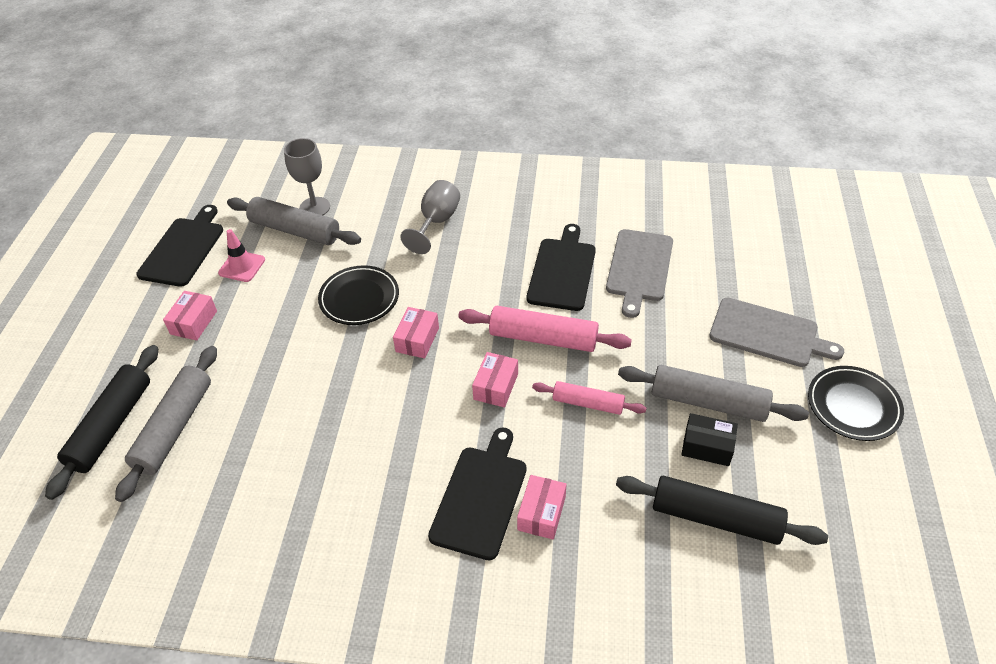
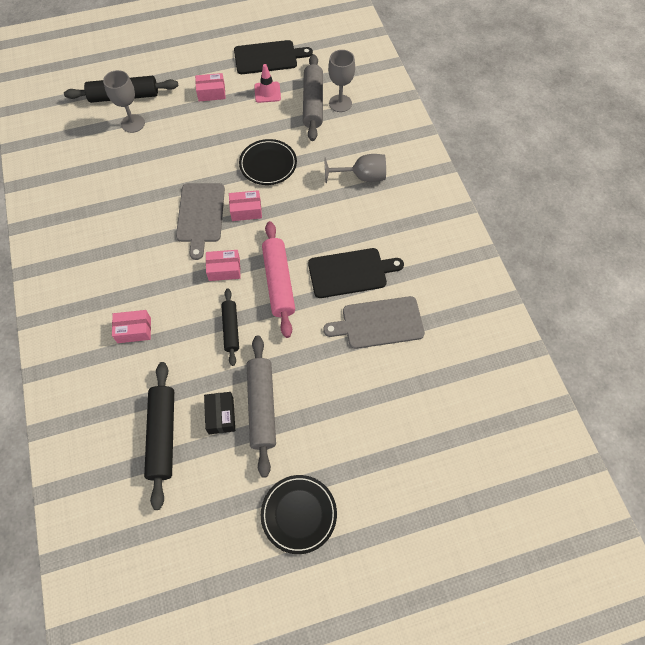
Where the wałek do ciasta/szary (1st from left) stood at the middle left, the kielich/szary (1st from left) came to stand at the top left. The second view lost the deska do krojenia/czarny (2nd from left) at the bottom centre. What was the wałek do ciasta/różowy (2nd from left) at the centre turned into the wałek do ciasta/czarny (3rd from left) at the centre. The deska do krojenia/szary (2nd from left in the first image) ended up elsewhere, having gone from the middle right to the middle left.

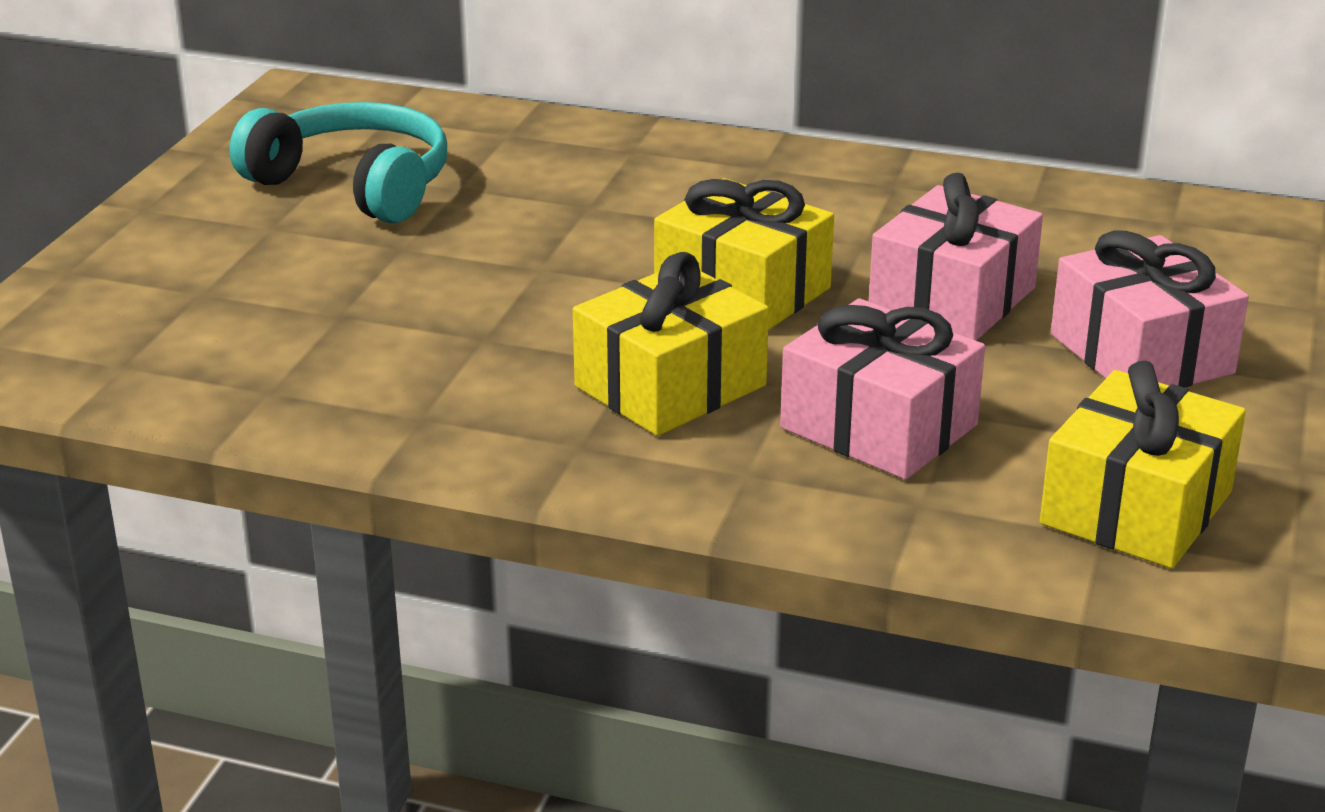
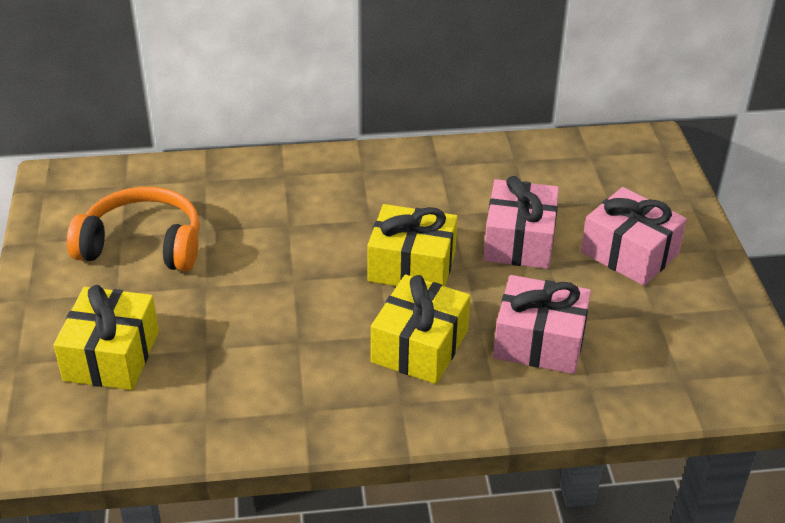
What was the słuchawki/turkusowy at the top left turned into the słuchawki/pomarańczowy at the middle left. The prezent/żółty (3rd from left in the first image) ended up elsewhere, having gone from the middle right to the middle left.

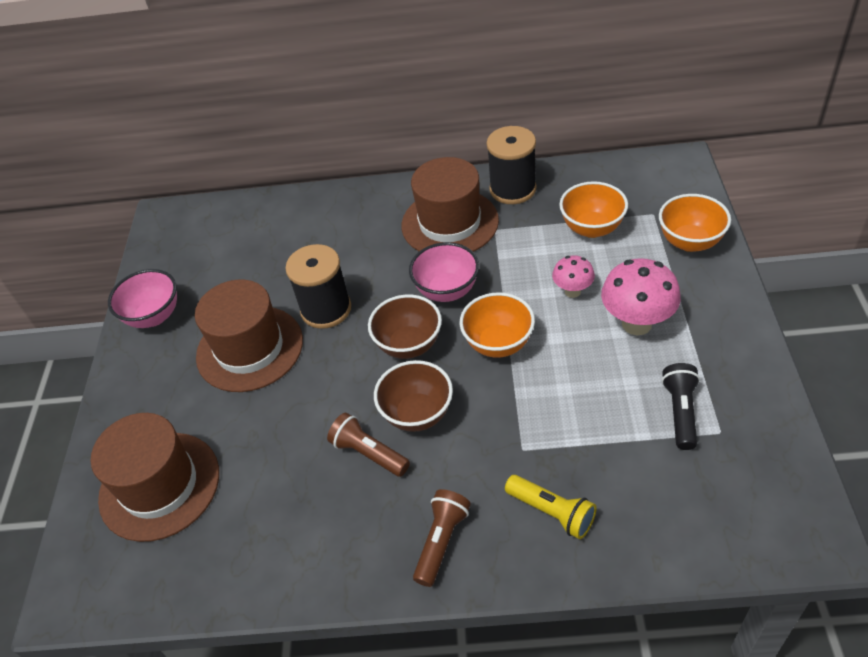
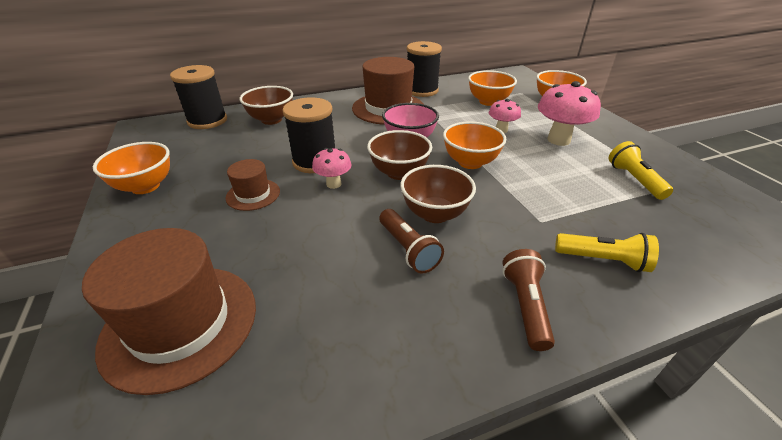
What was the miska/różowy (1st from left) at the middle left turned into the miska/pomarańczowy (1st from left) at the middle left. The size of the kapelusz/brązowy (2nd from left) at the middle left changed by a factor of 0.51. The latarka/brązowy (1st from left) at the bottom centre ended up facing another way, 135 degrees counterclockwise from before. What was the latarka/czarny at the middle right turned into the latarka/żółty (2nd from left) at the middle right. The second view gained the szpulka/czarny (1st from left) at the top left. The second view gained the miska/brązowy (1st from left) at the top centre. The second view gained the grzyb/różowy (1st from left) at the centre.

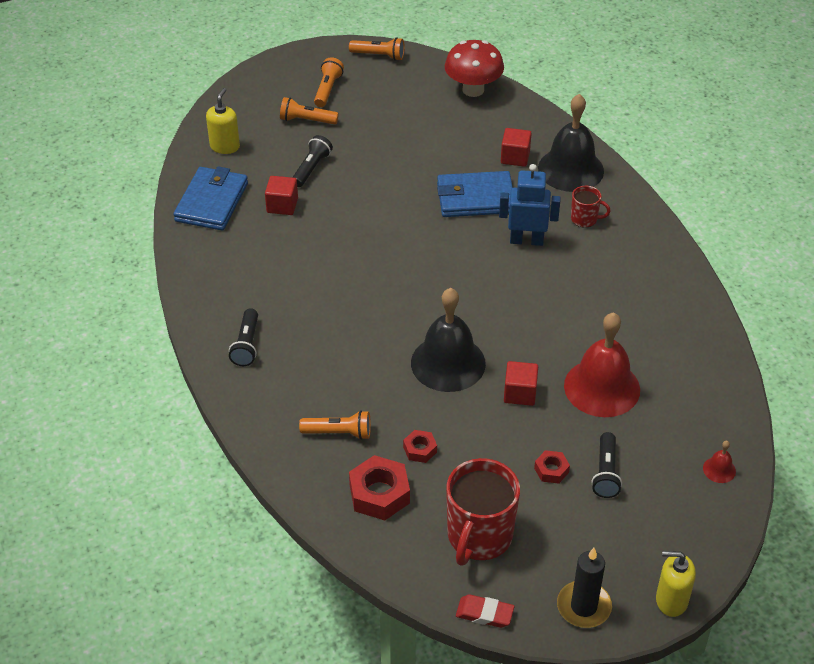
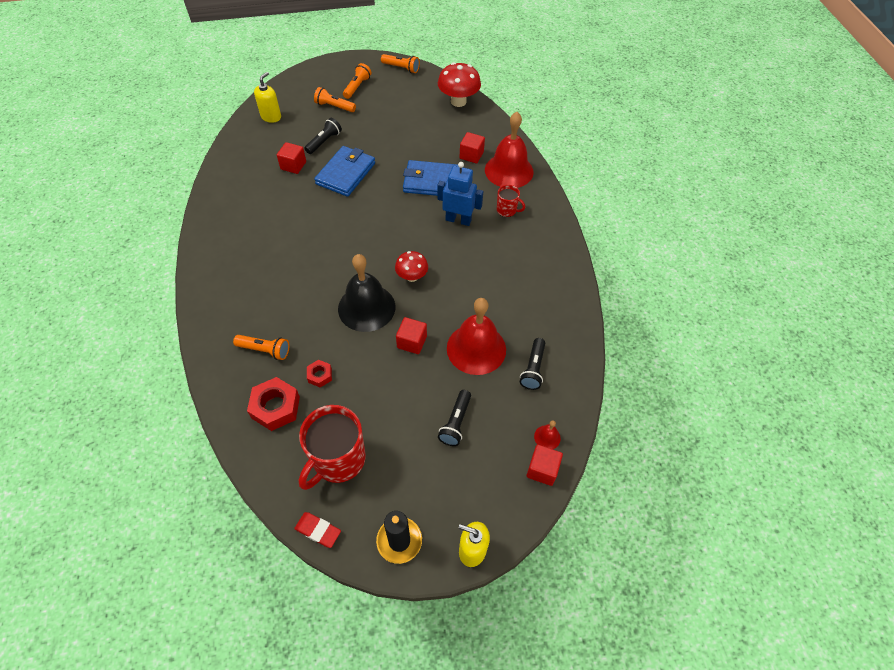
The portfel/niebieski (1st from left) ended up elsewhere, having gone from the top left to the top centre. The latarka/czarny (1st from left in the first image) ended up elsewhere, having gone from the middle left to the centre. The second view lost the nakrętka/czerwony (3rd from left) at the bottom right. What was the dzwonek/czarny (2nd from left) at the top right turned into the dzwonek/czerwony (2nd from left) at the top centre. The second view gained the grzyb/czerwony (1st from left) at the centre. The second view gained the sześcian/czerwony (4th from left) at the bottom centre.

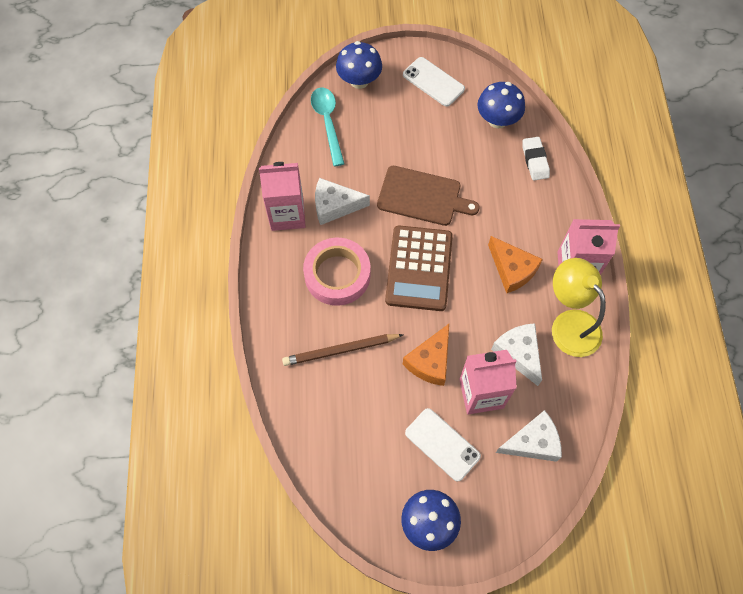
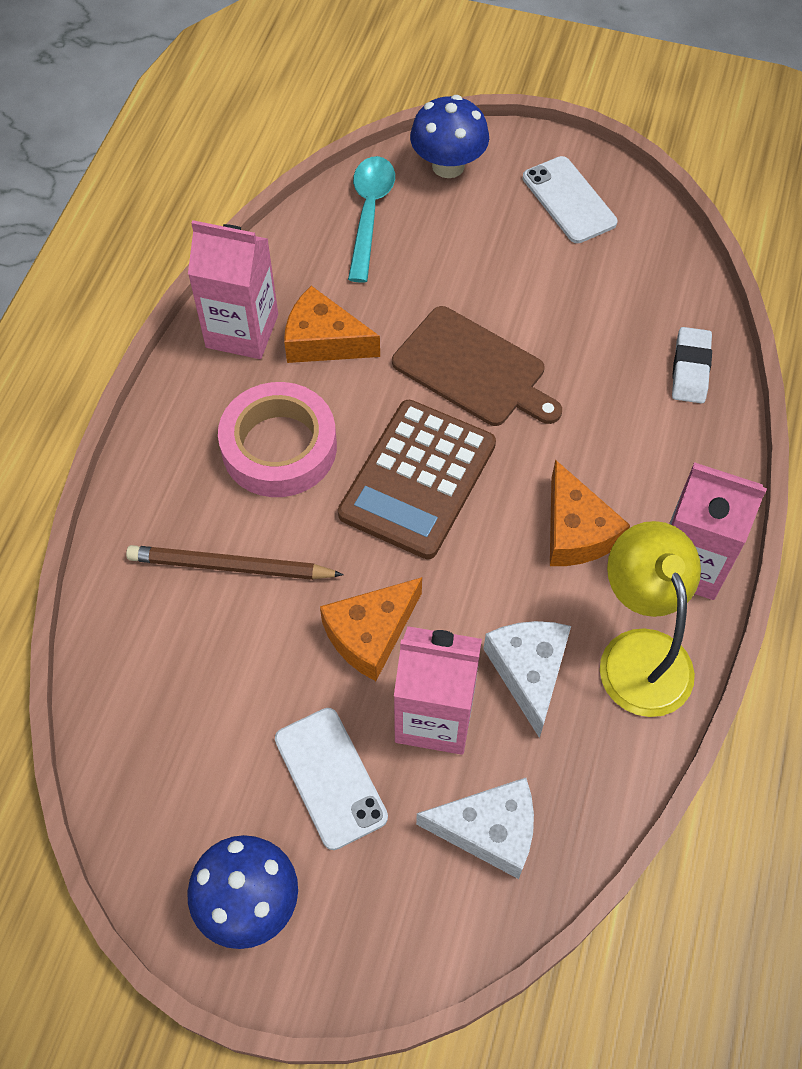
What was the ser/biały (1st from left) at the centre turned into the ser/pomarańczowy (1st from left) at the top centre. The second view lost the grzyb/niebieski (3rd from left) at the top right.

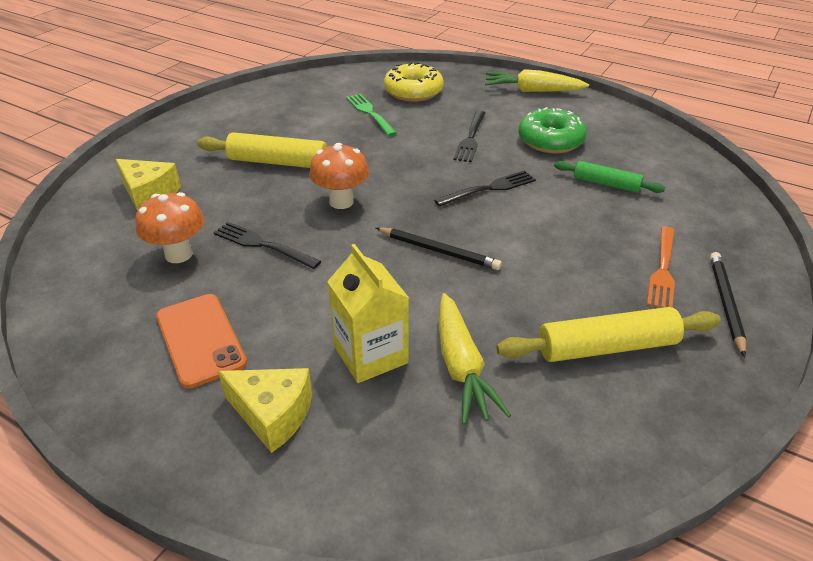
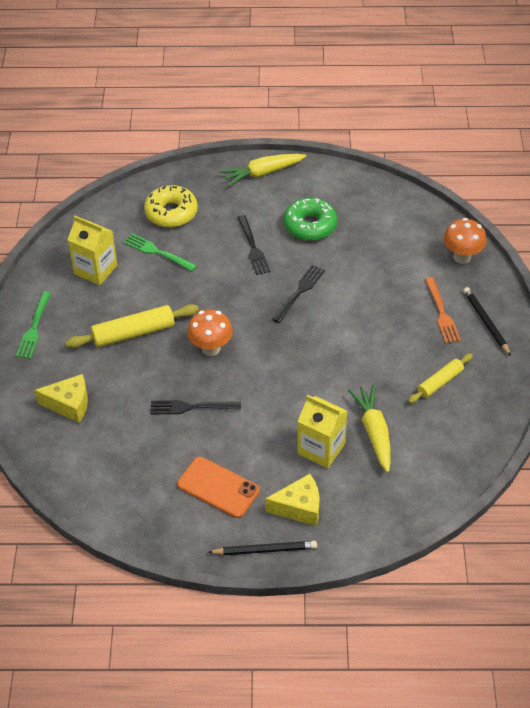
The grzyb/pomarańczowy (1st from left in the first image) ended up elsewhere, having gone from the middle left to the middle right. The ołówek/czarny (1st from left) ended up elsewhere, having gone from the centre to the bottom centre. The marchewka/żółty (1st from left in the first image) at the centre ended up facing another way, 150 degrees counterclockwise from before. The size of the wałek do ciasta/żółty (2nd from left) at the middle right changed by a factor of 0.63. The second view lost the wałek do ciasta/zielony at the top right. The second view gained the widelec/zielony (1st from left) at the middle left. The second view gained the karton mleka/żółty (1st from left) at the middle left.

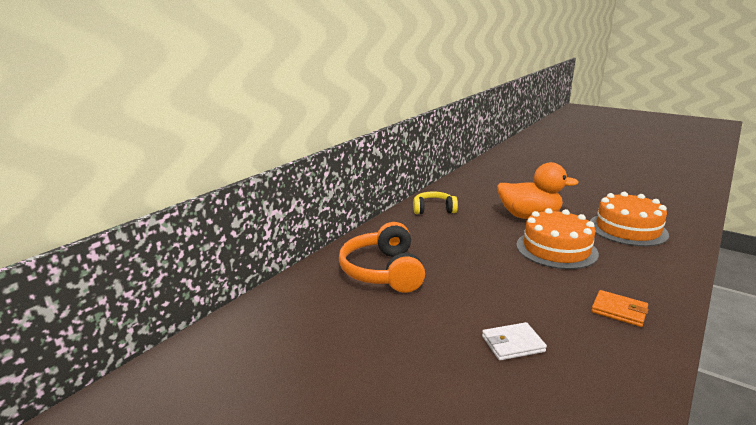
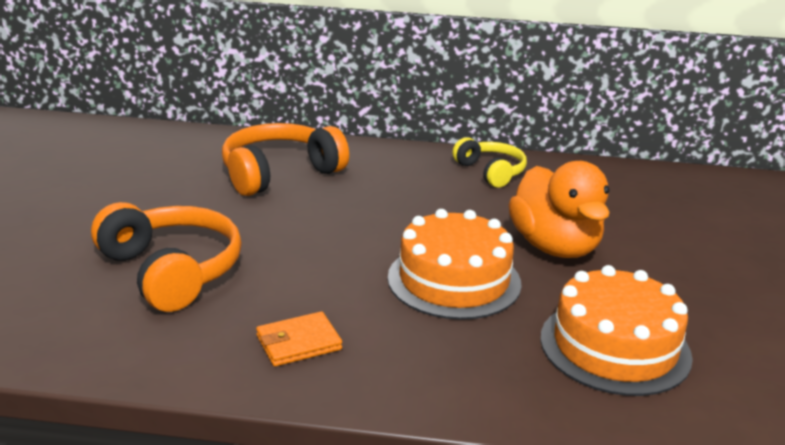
Where the portfel/biały stood at the bottom right, the słuchawki/pomarańczowy (1st from left) came to stand at the middle left. The portfel/pomarańczowy at the bottom right ended up facing another way, 60 degrees clockwise from before.

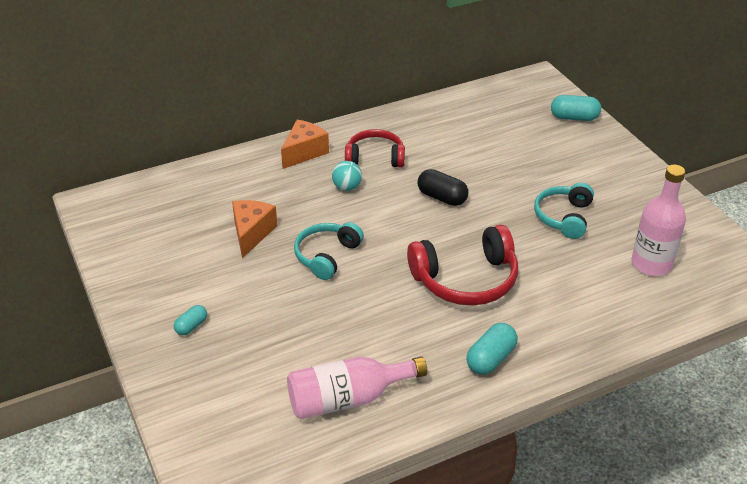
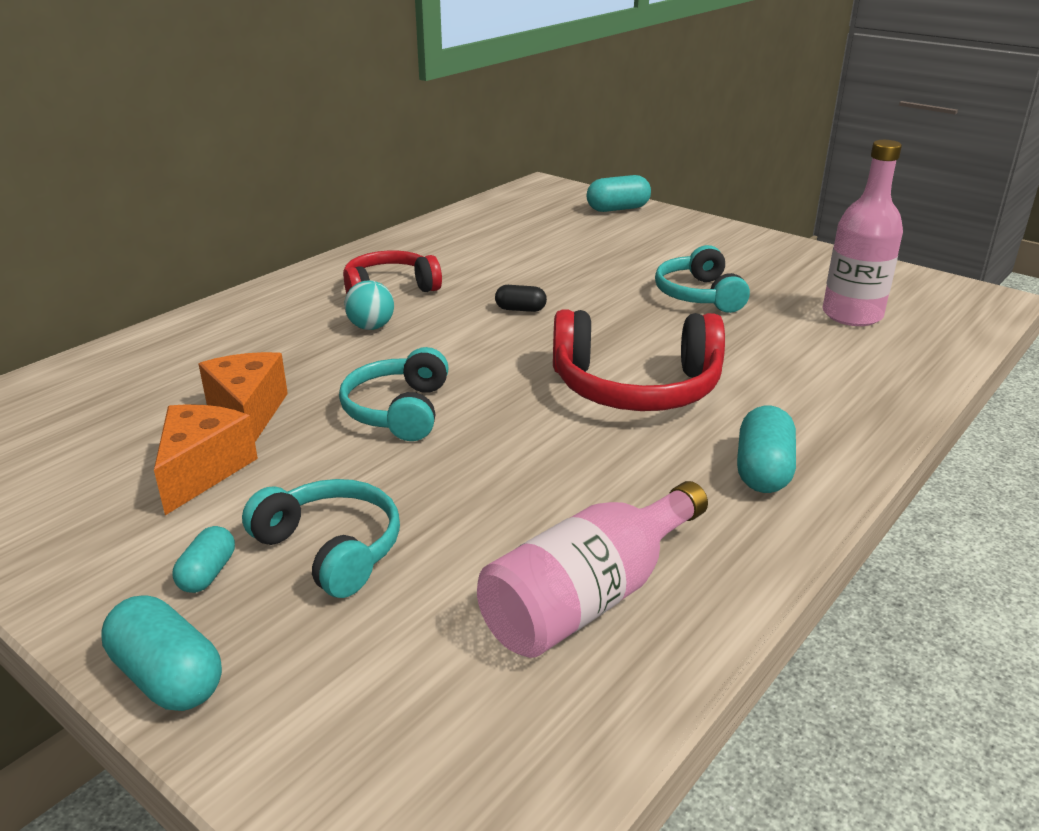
The ser/pomarańczowy (2nd from left in the first image) ended up elsewhere, having gone from the top centre to the middle left. The słuchawki/czerwony (2nd from left) at the centre ended up facing another way, 45 degrees clockwise from before. The size of the kapsułka/czarny at the centre changed by a factor of 0.61. The second view gained the kapsułka/turkusowy (1st from left) at the bottom left. The second view gained the słuchawki/turkusowy (1st from left) at the middle left.

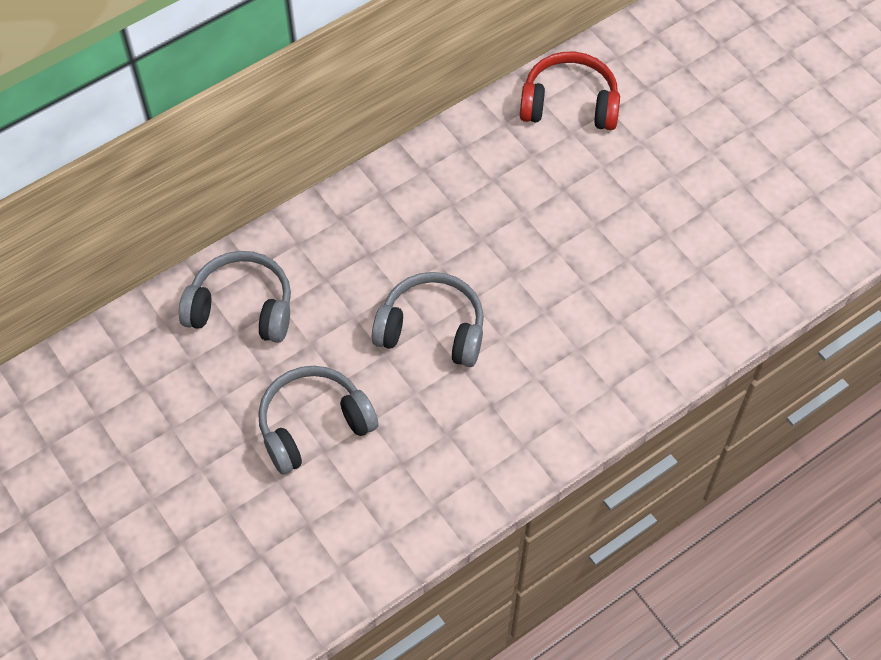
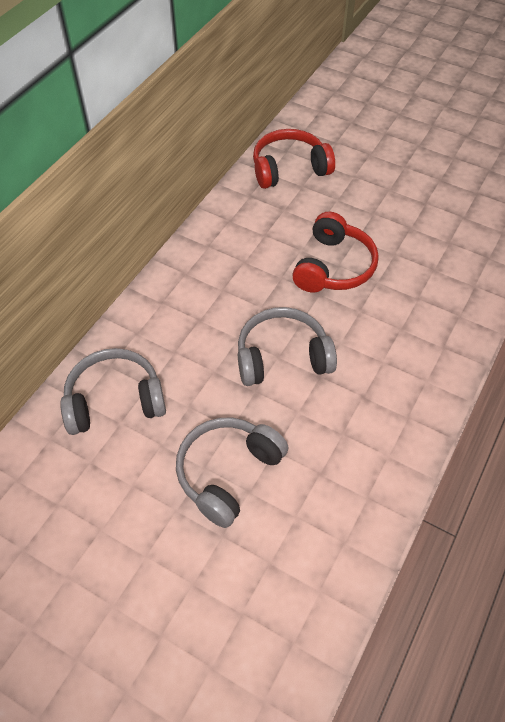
The second view gained the słuchawki/czerwony (2nd from left) at the centre.

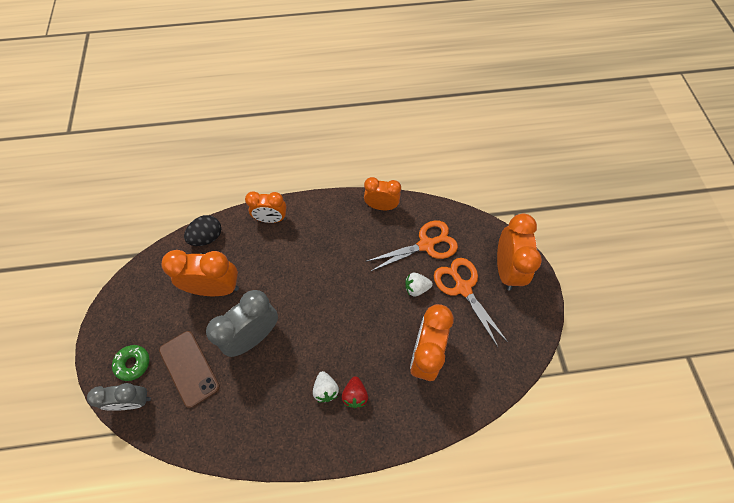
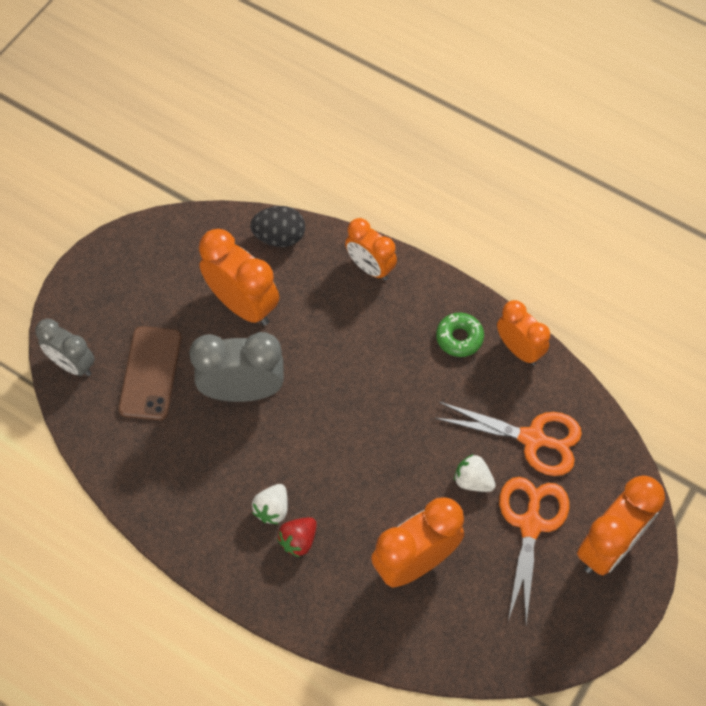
The donut/zielony ended up elsewhere, having gone from the bottom left to the centre.

